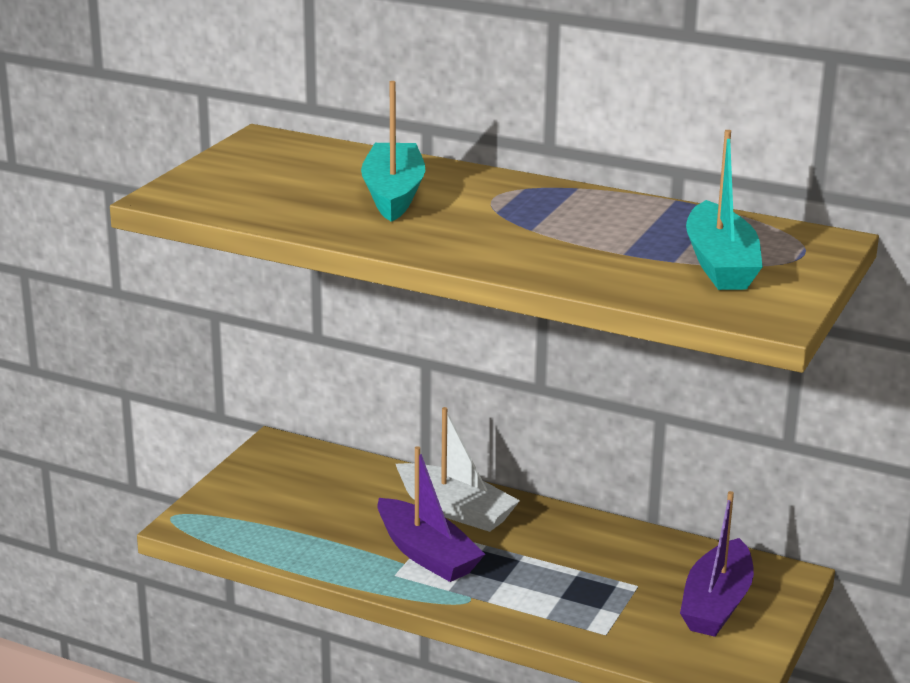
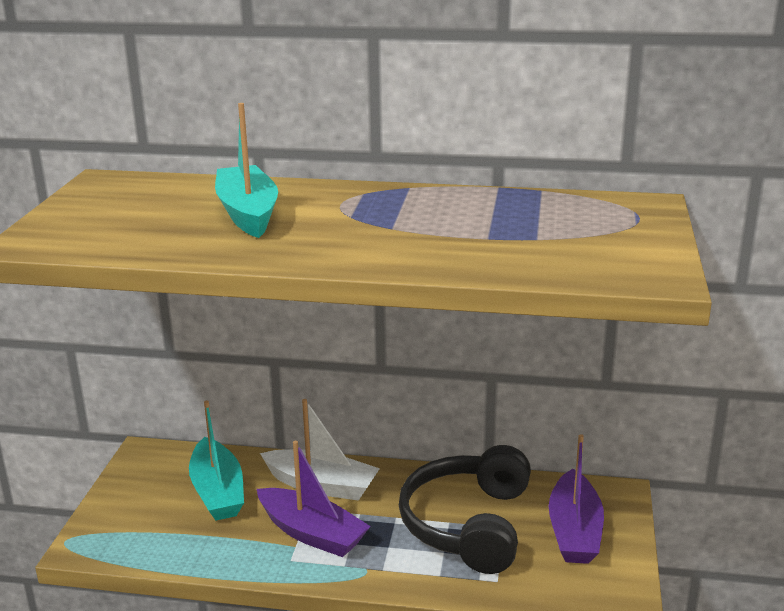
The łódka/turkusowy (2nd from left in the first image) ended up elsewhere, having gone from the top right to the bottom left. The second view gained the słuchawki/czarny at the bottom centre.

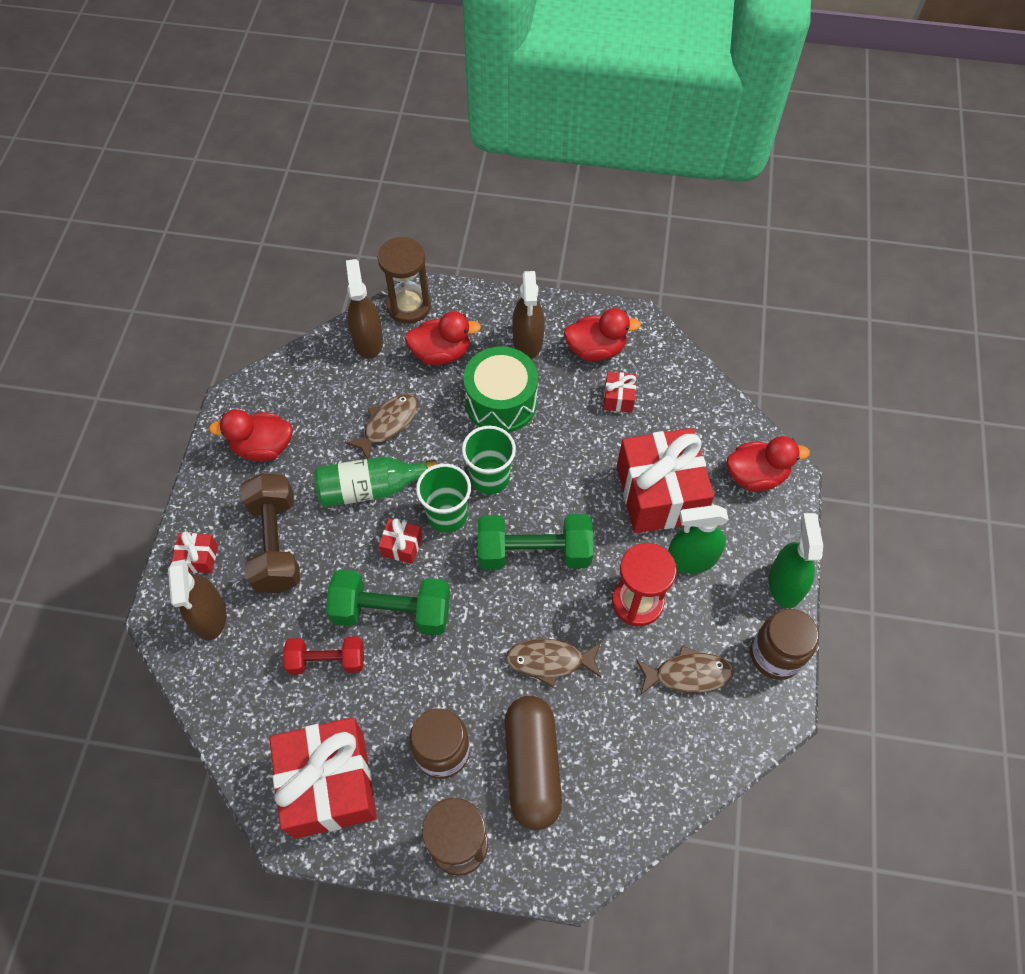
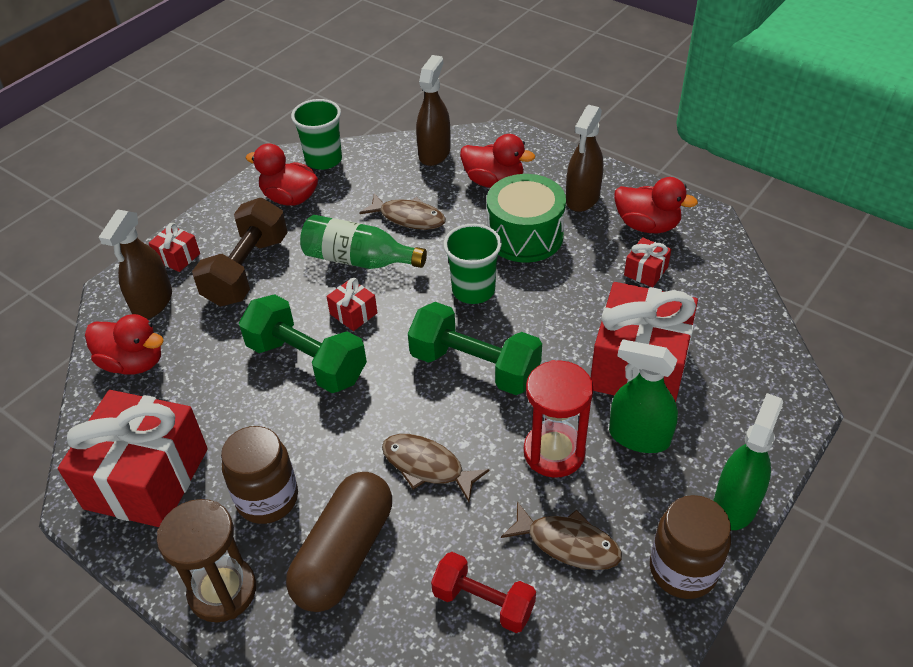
The hantel/czerwony ended up elsewhere, having gone from the bottom left to the bottom centre. The ryba/brązowy (1st from left) at the centre ended up facing another way, 45 degrees clockwise from before. The second view lost the klepsydra/brązowy (1st from left) at the top centre. The szklanka/zielony (1st from left) ended up elsewhere, having gone from the centre to the top centre. The kaczka/czerwony (4th from left in the first image) ended up elsewhere, having gone from the middle right to the middle left.

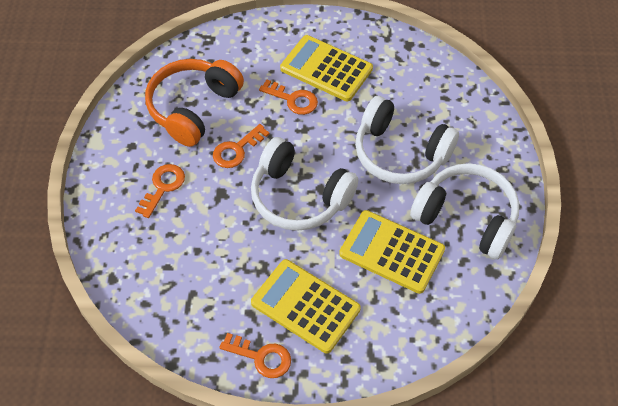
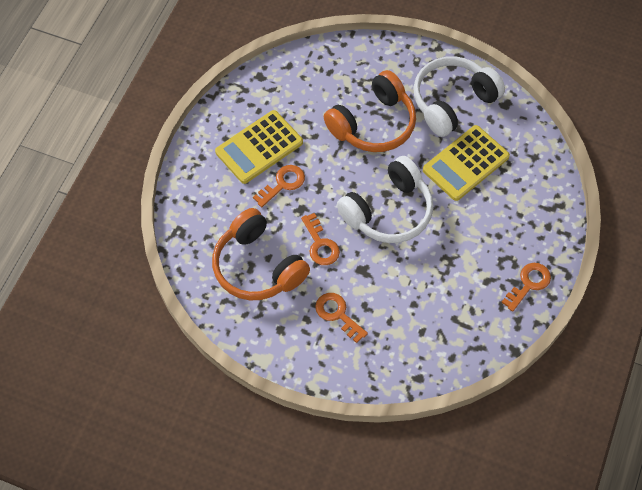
The second view lost the kalkulator/żółty (1st from left) at the bottom centre. What was the słuchawki/biały (2nd from left) at the centre turned into the słuchawki/pomarańczowy (2nd from left) at the top centre.

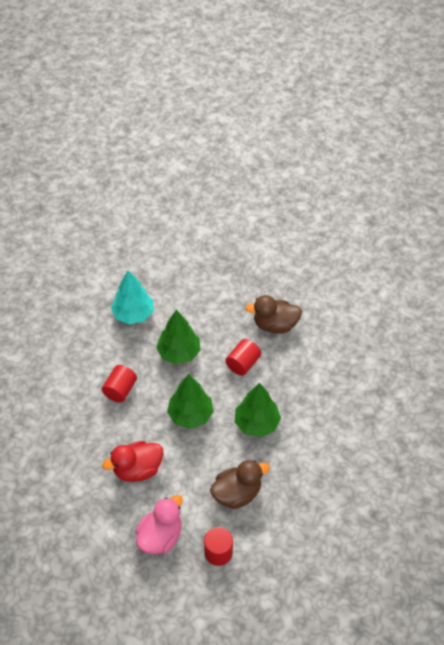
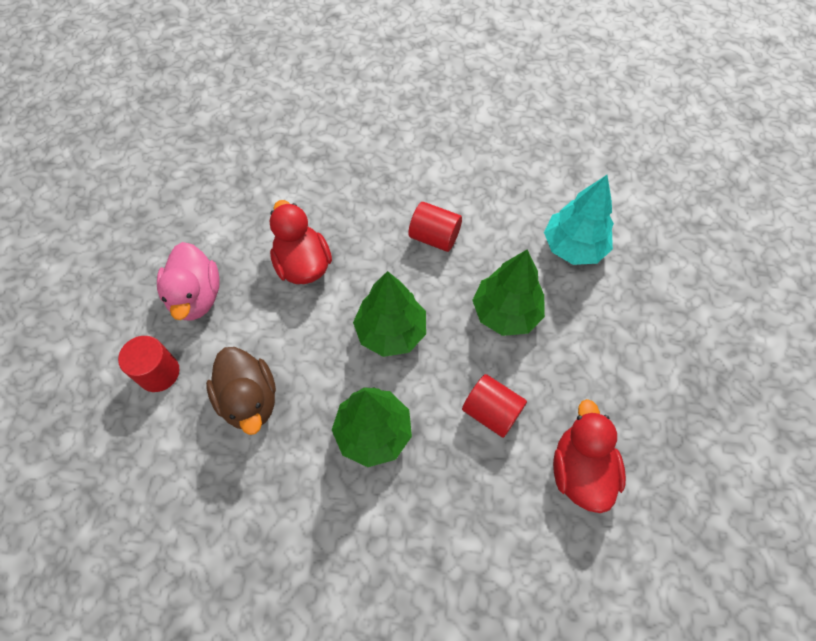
The kaczka/różowy at the bottom centre ended up facing another way, 45 degrees clockwise from before. What was the kaczka/brązowy (2nd from left) at the centre turned into the kaczka/czerwony (2nd from left) at the bottom right.

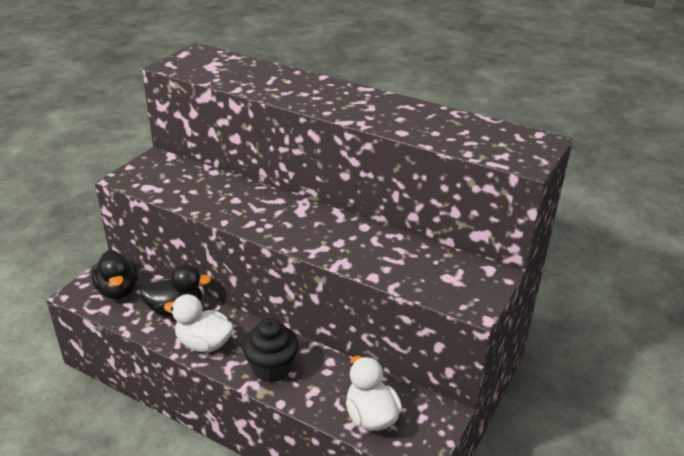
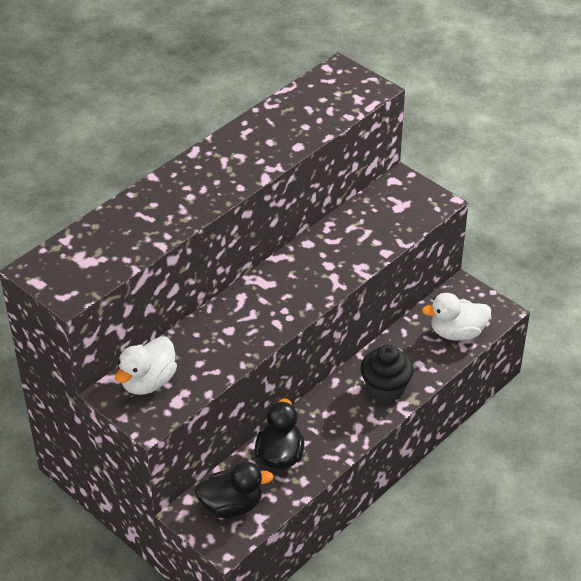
The kaczka/biały (1st from left) ended up elsewhere, having gone from the bottom left to the middle left.

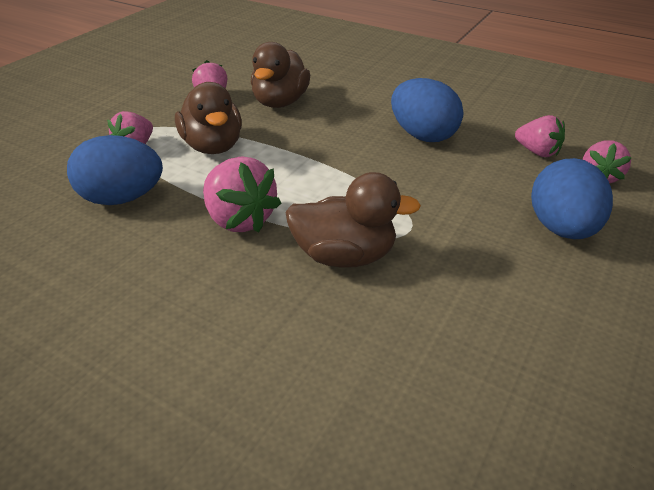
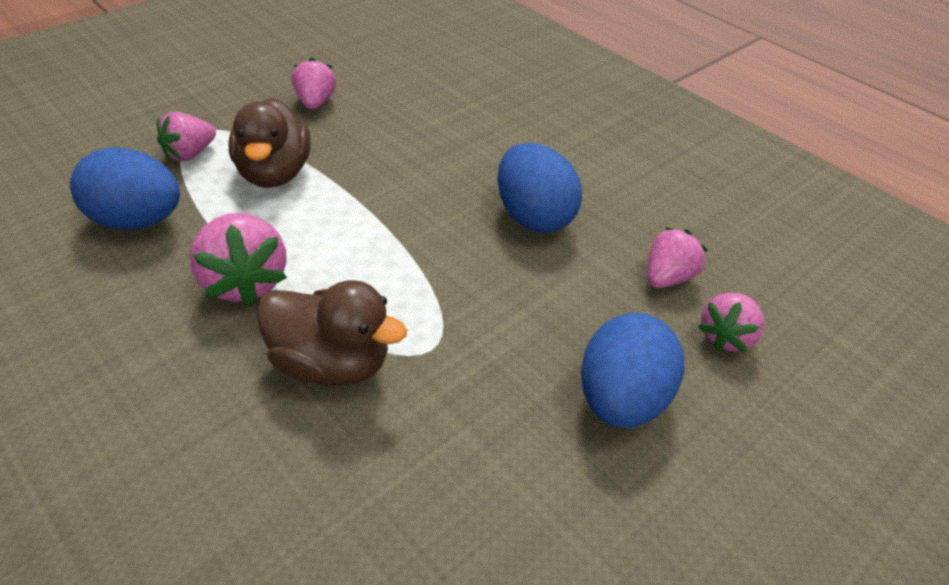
The second view lost the kaczka/brązowy (2nd from left) at the top centre. The truskawka/różowy (4th from left) at the top right ended up facing another way, 105 degrees counterclockwise from before.

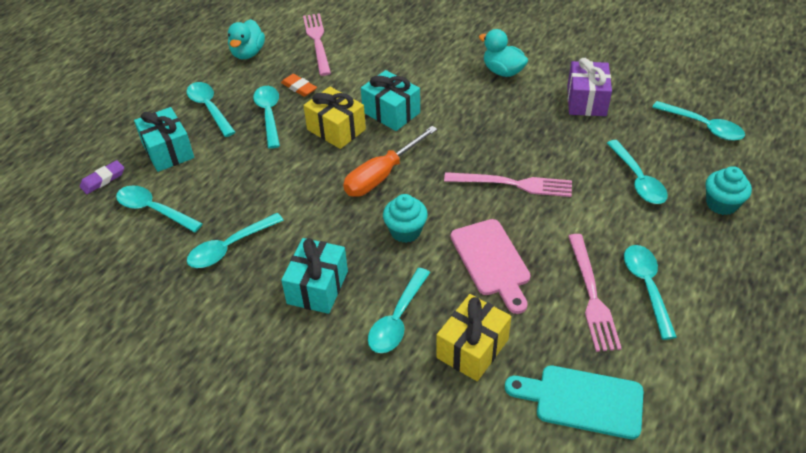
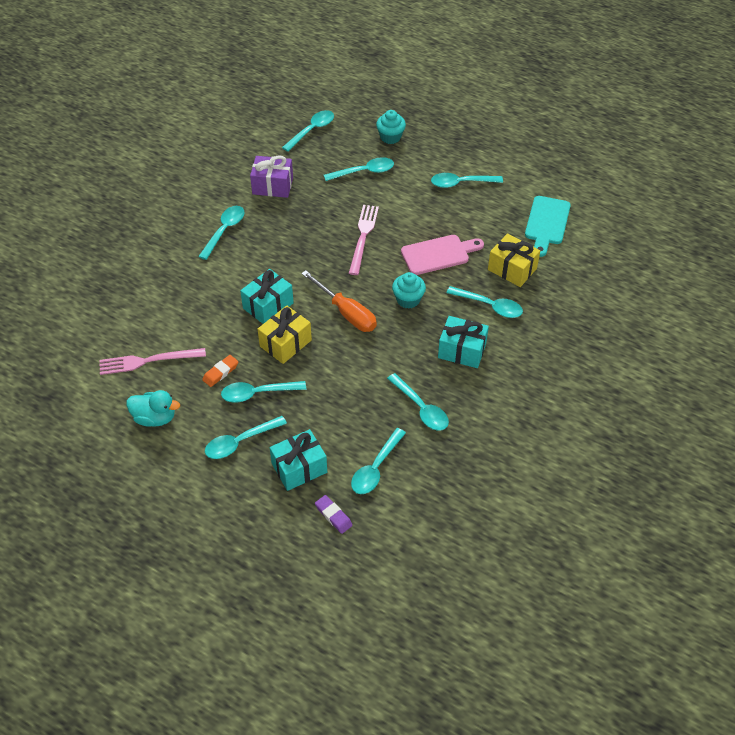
Where the kaczka/turkusowy (2nd from left) stood at the top centre, the łyżka/turkusowy (1st from left) came to stand at the top left. The second view lost the widelec/różowy (3rd from left) at the middle right.

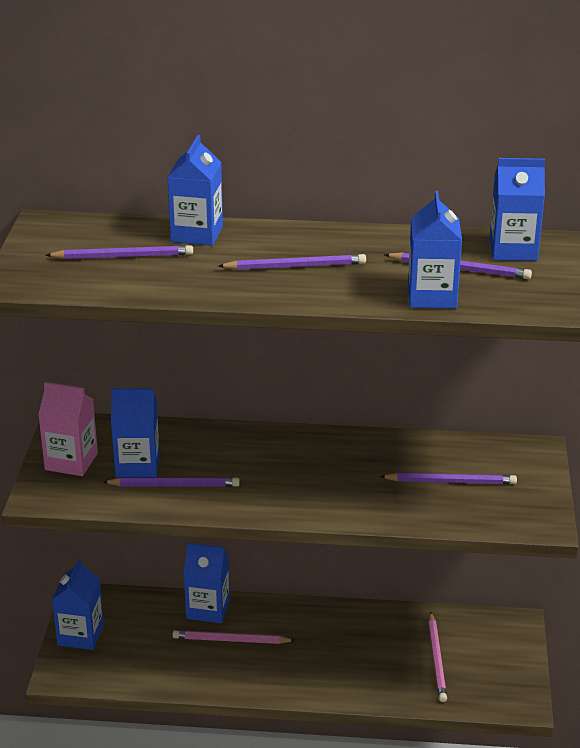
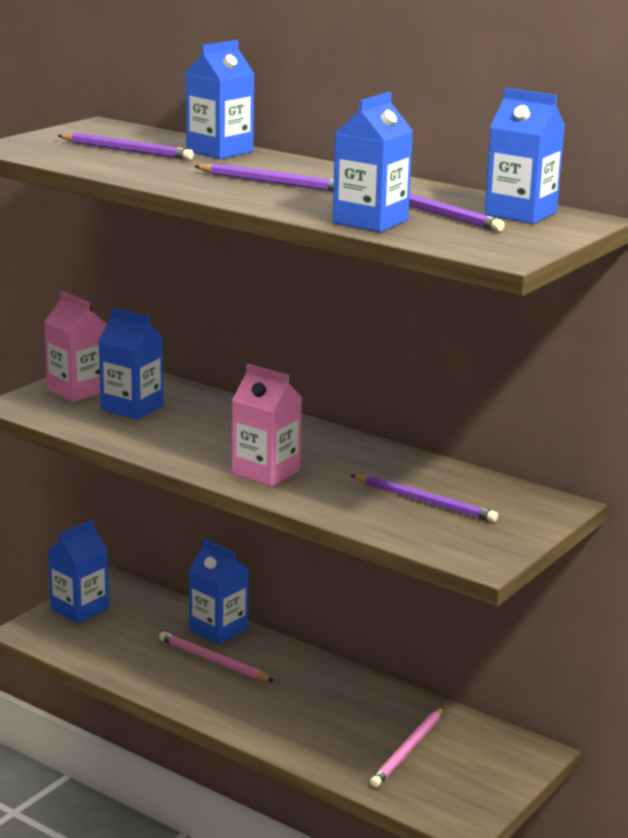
The second view lost the ołówek/fioletowy (2nd from left) at the middle left. The second view gained the karton mleka/różowy (2nd from left) at the centre.

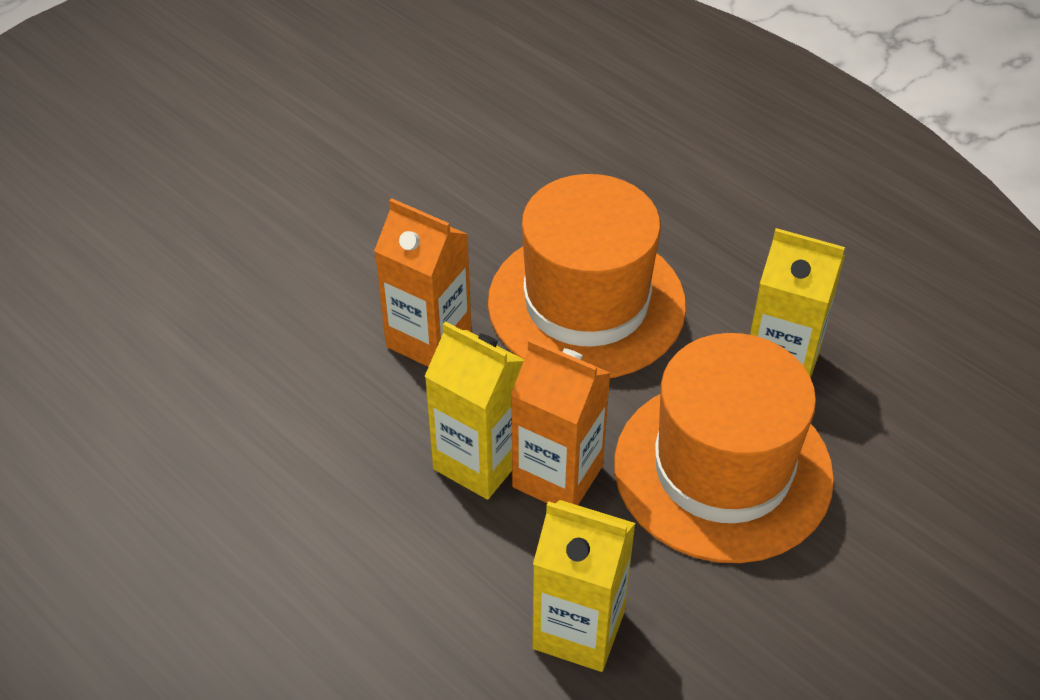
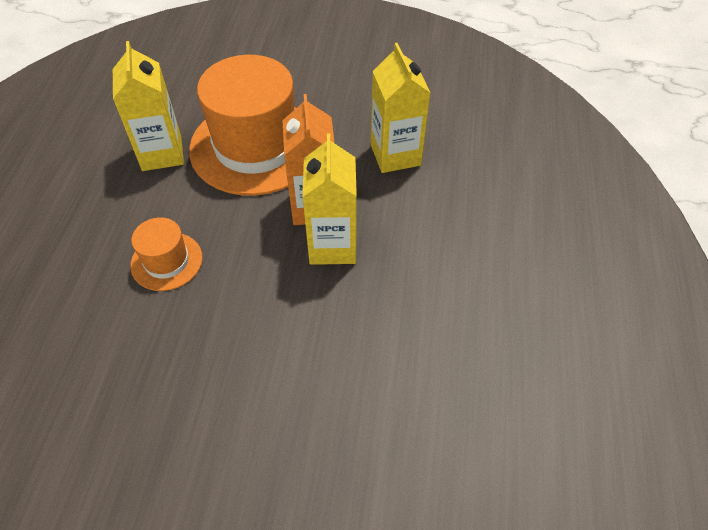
The second view lost the karton mleka/pomarańczowy (1st from left) at the centre. The size of the kapelusz/pomarańczowy (1st from left) at the centre changed by a factor of 0.47.

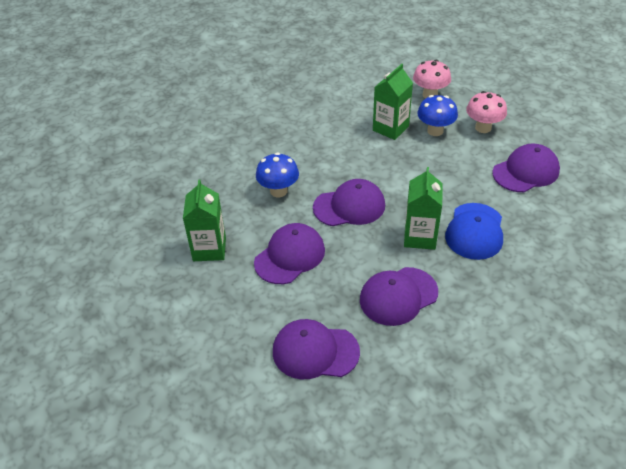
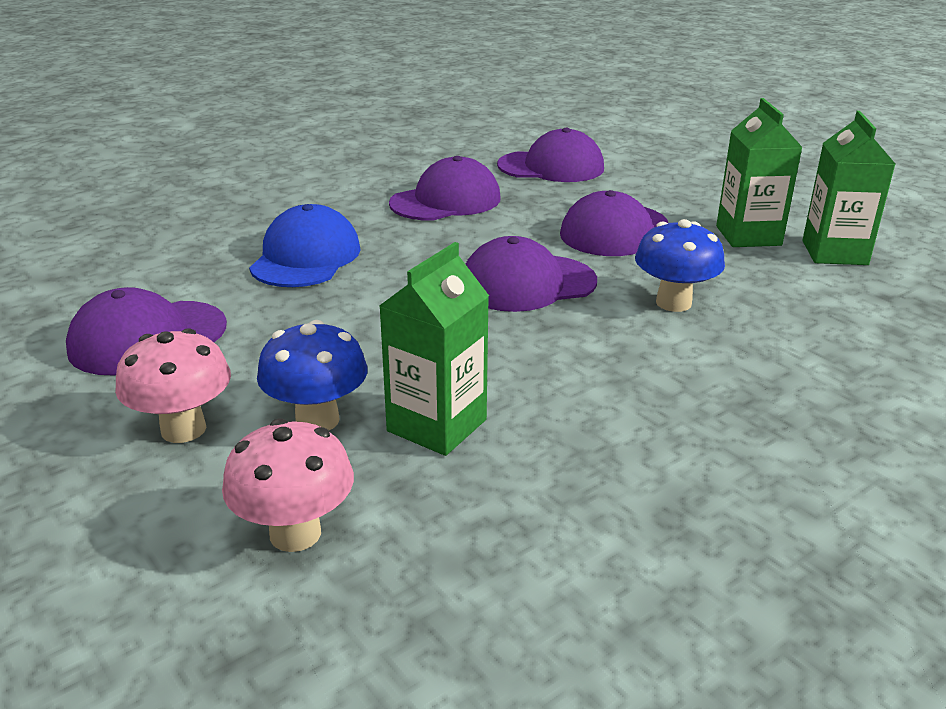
The karton mleka/zielony (3rd from left) ended up elsewhere, having gone from the middle right to the top right.

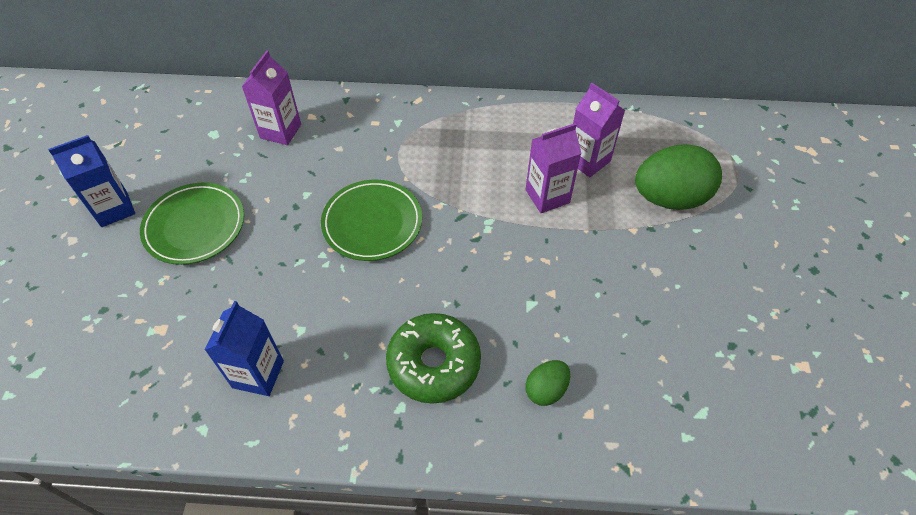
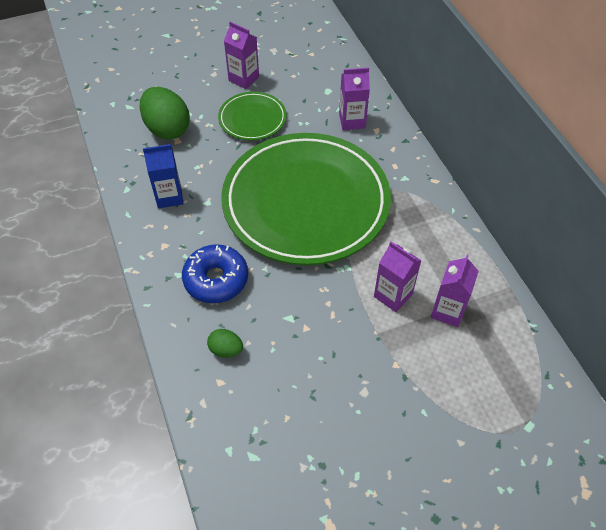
What was the karton mleka/niebieski (1st from left) at the middle left turned into the karton mleka/fioletowy (1st from left) at the top centre. The size of the talerz/zielony (2nd from left) at the centre changed by a factor of 2.23. What was the donut/zielony at the bottom centre turned into the donut/niebieski at the centre. The jajko/zielony (2nd from left in the first image) ended up elsewhere, having gone from the middle right to the top left.

